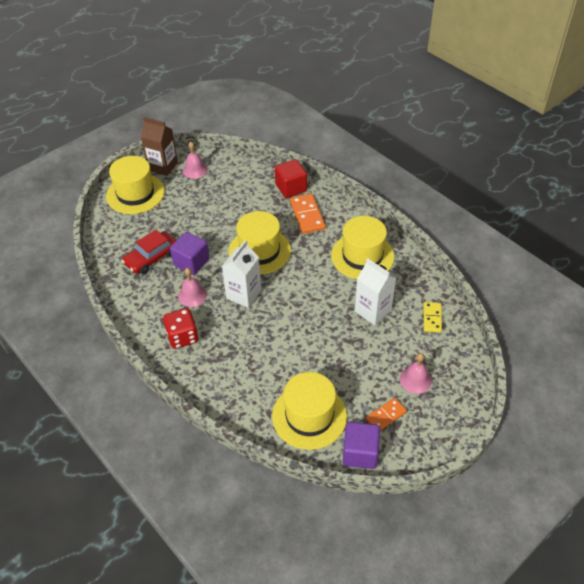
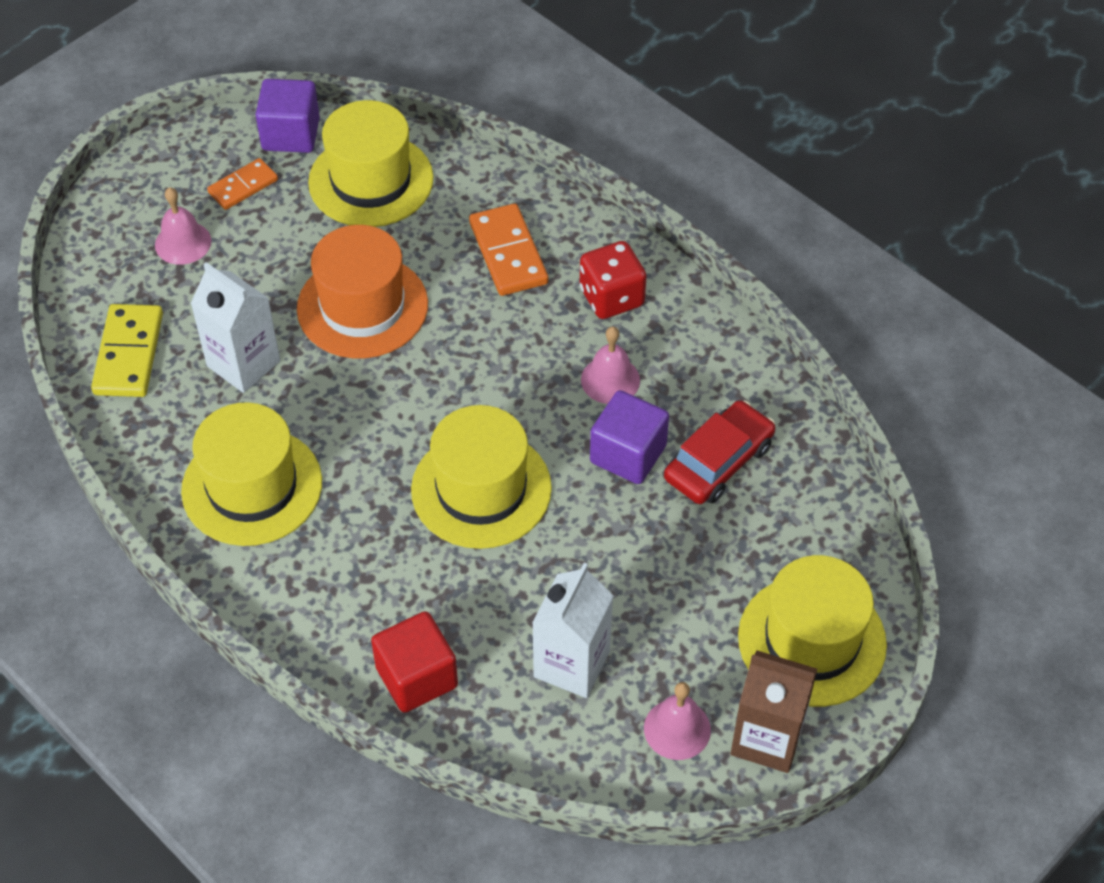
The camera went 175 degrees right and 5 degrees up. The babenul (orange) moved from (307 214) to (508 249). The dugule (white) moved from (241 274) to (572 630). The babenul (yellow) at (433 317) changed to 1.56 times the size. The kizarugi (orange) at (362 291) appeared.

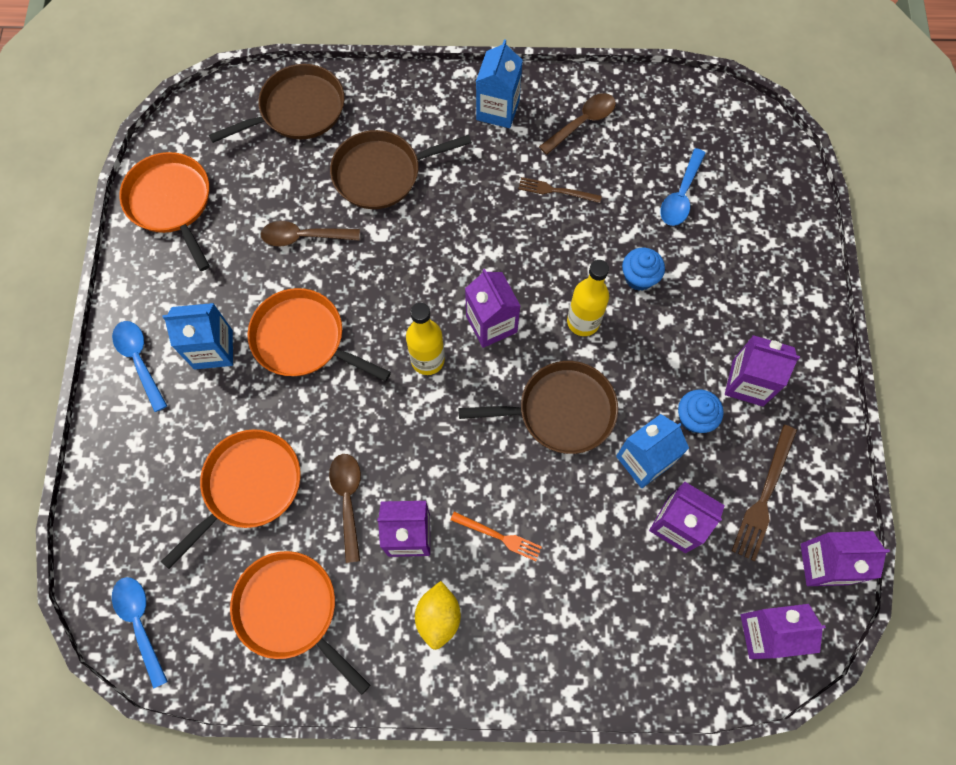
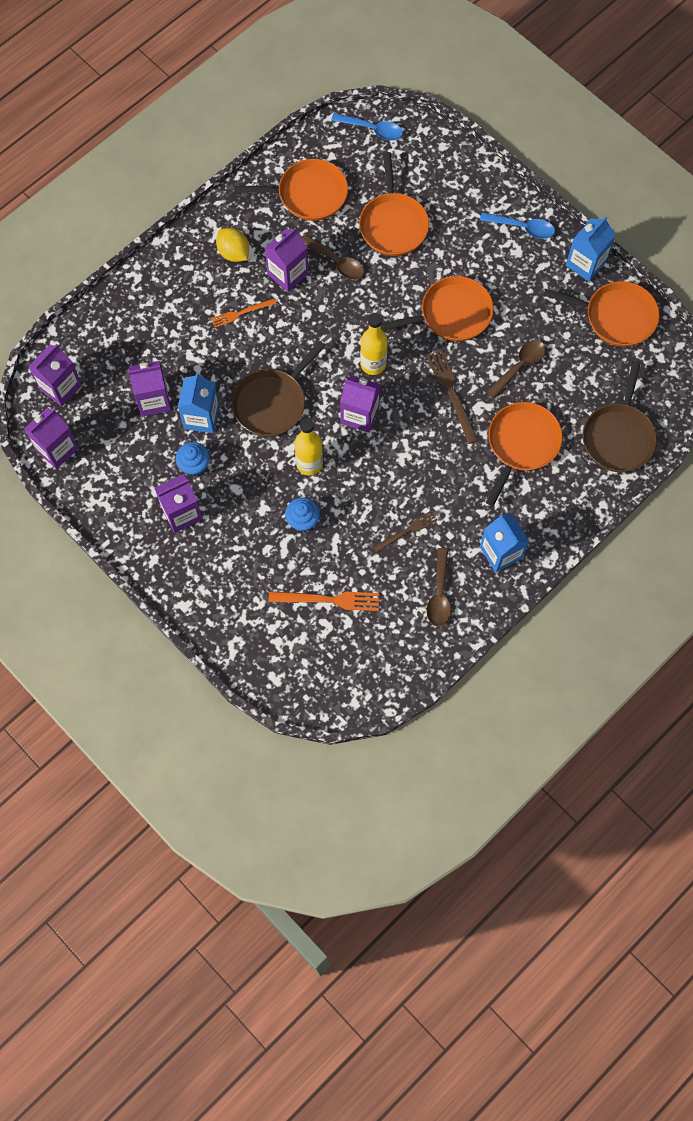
The camera went 135 degrees right and 0 degrees up. The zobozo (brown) at (401 169) became the zobozo (orange) at (524 454). The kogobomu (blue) at (683 187) was replaced by the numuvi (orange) at (324 601). The dugule (blue) moved from (197 336) to (591 249). The numuvi (brown) moved from (764 493) to (452 397).

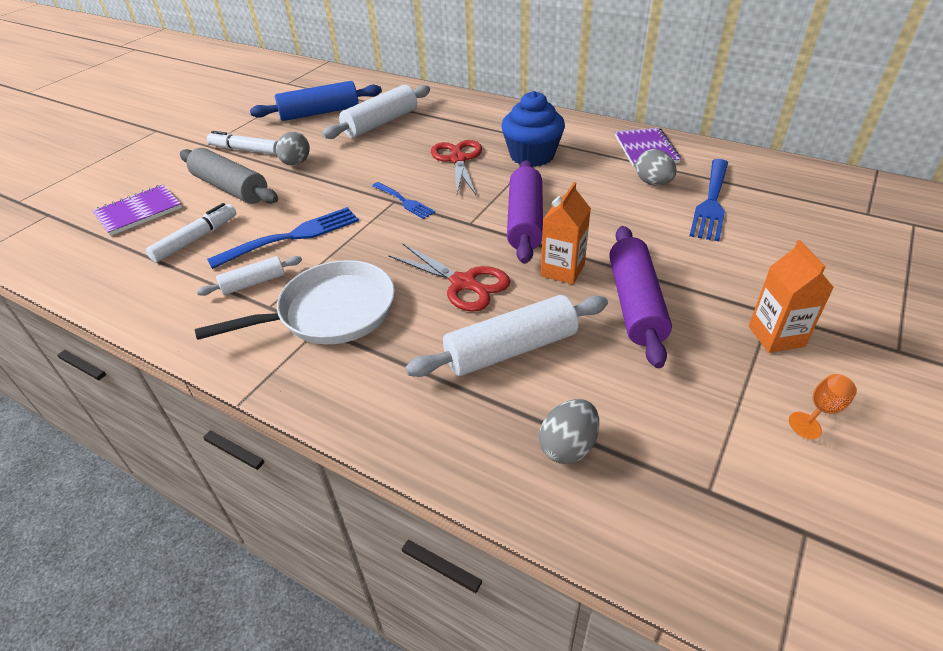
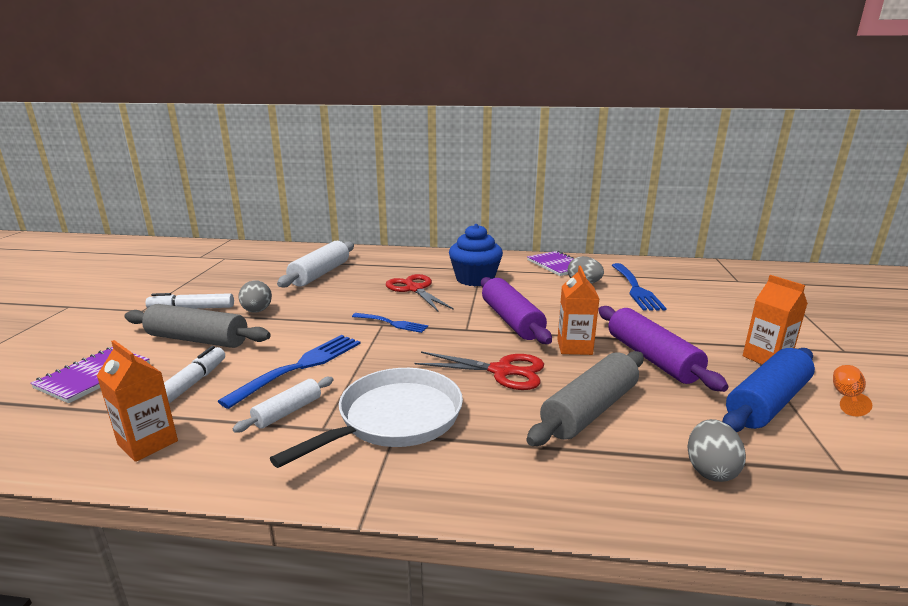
The camera went 25 degrees left and 20 degrees down. The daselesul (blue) moved from (316 101) to (768 390). The daselesul (white) at (506 336) became the daselesul (grey) at (585 398). The dugule (orange) at (137 401) appeared.

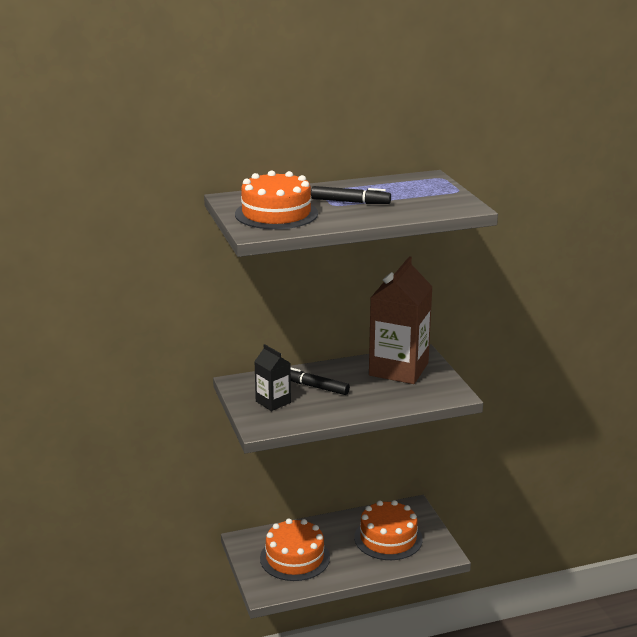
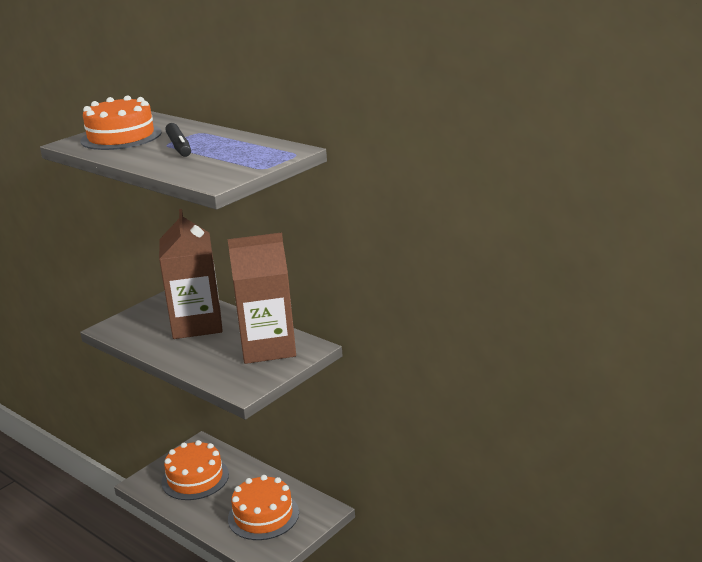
The camera went 60 degrees right and 0 degrees up. The dugule (black) at (272 377) disappeared. The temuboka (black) at (320 381) was replaced by the dugule (brown) at (191 274).

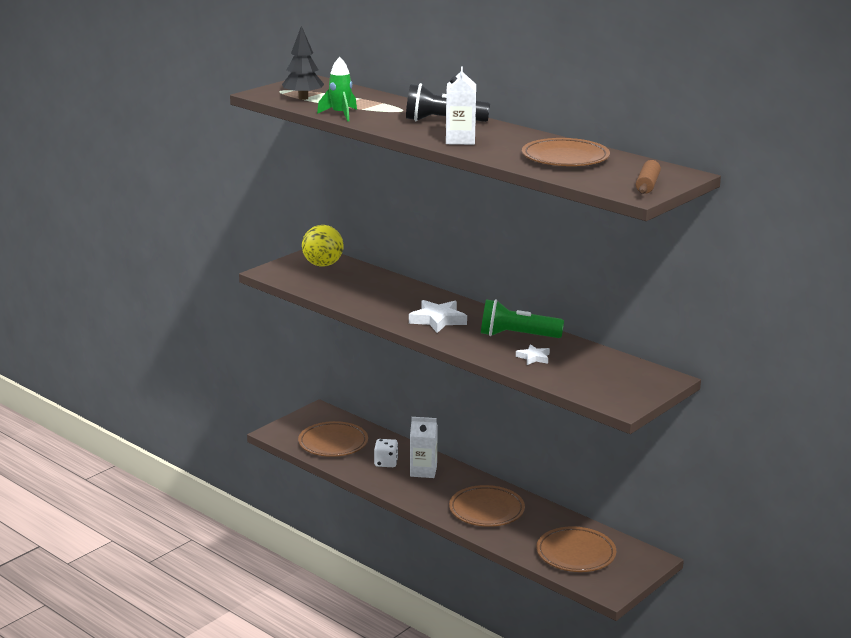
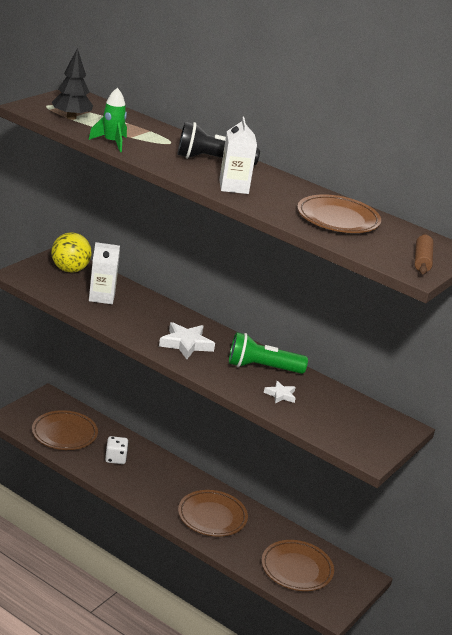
The camera went 10 degrees left and 5 degrees up. The dugule (white) moved from (424 447) to (104 273).

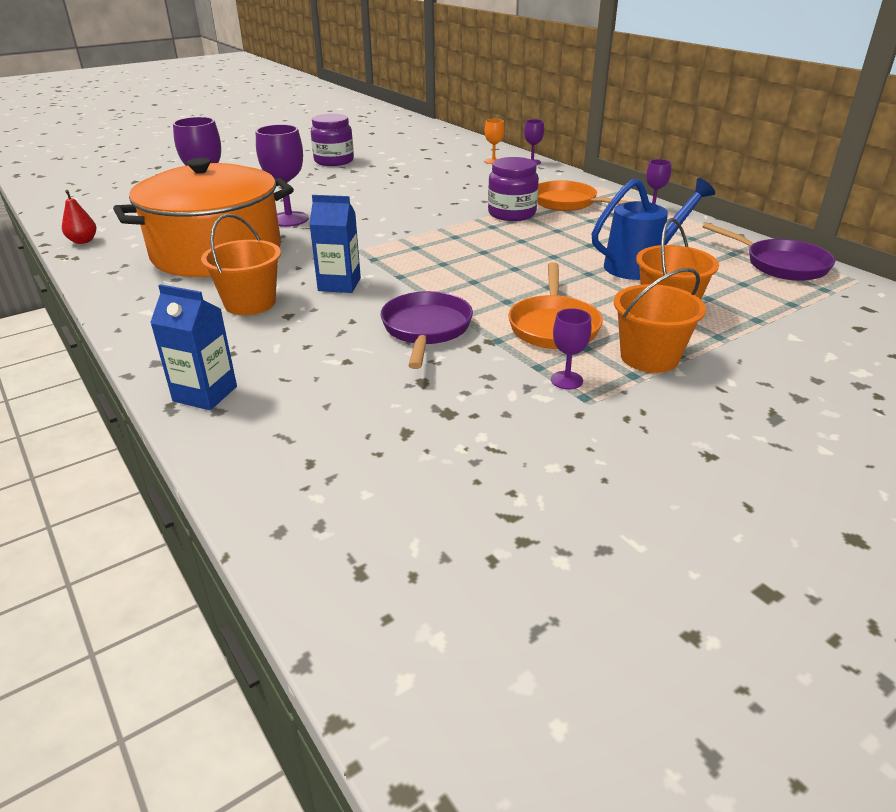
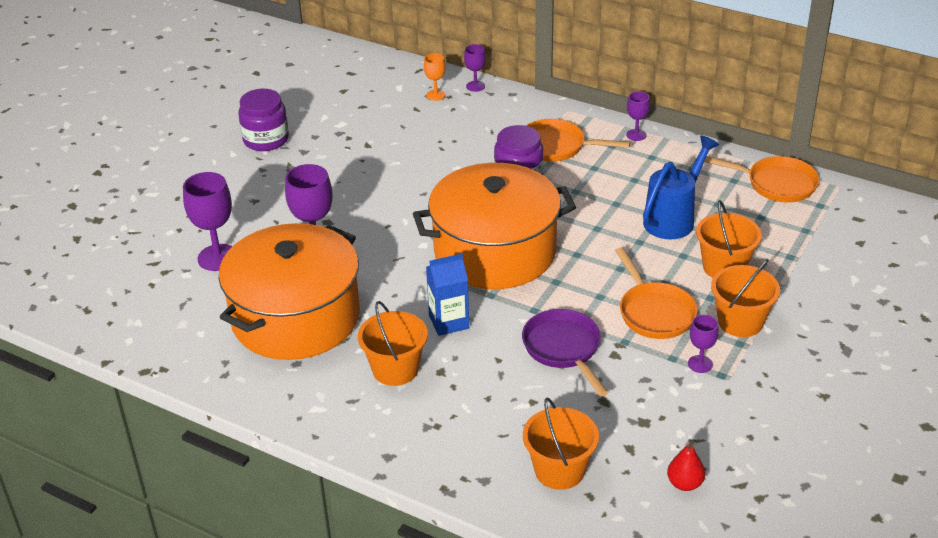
The camera went 25 degrees left and 5 degrees up. The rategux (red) moved from (79 217) to (686 466). The zobozo (purple) at (768 252) became the zobozo (orange) at (761 179). The dugule (blue) at (193 347) disappeared. The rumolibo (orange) at (494 226) appeared. The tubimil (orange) at (561 443) appeared.

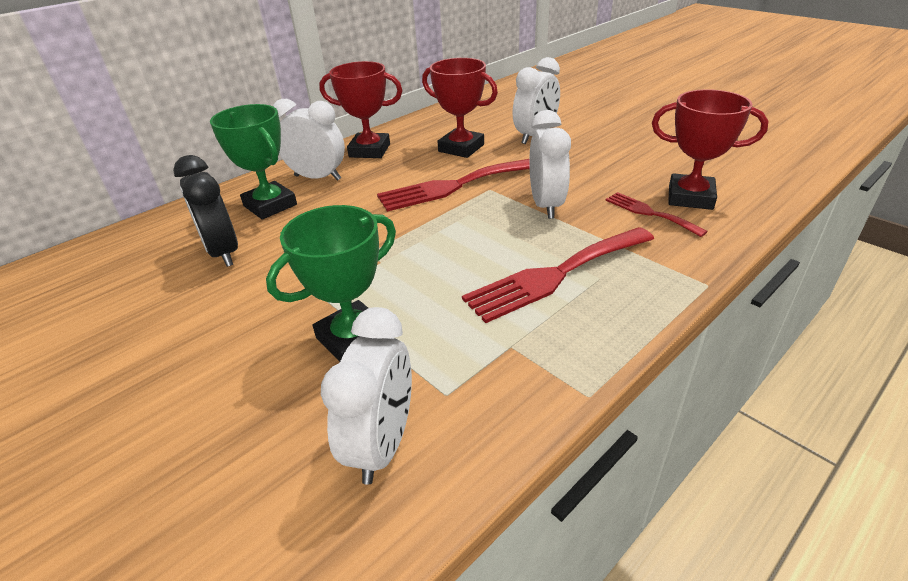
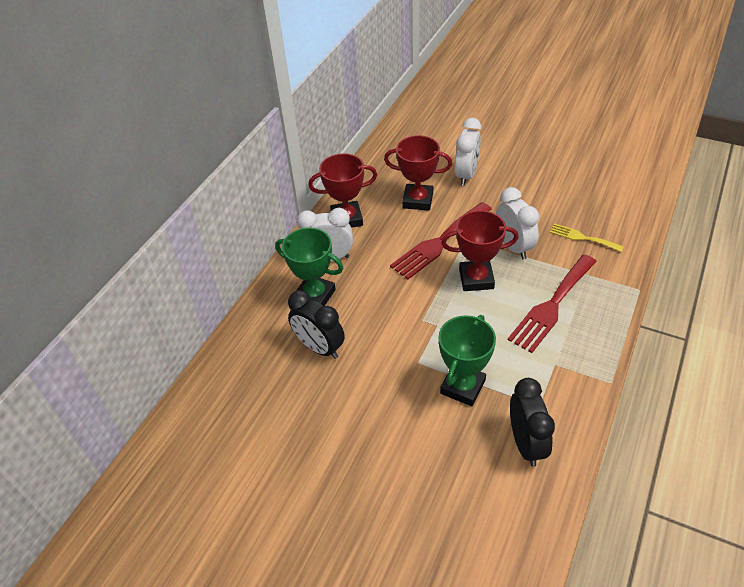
The camera went 20 degrees left and 10 degrees up. The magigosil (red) moved from (710 149) to (480 250). The numuvi (red) at (656 214) became the numuvi (yellow) at (587 237). The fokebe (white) at (366 396) became the fokebe (black) at (532 422).

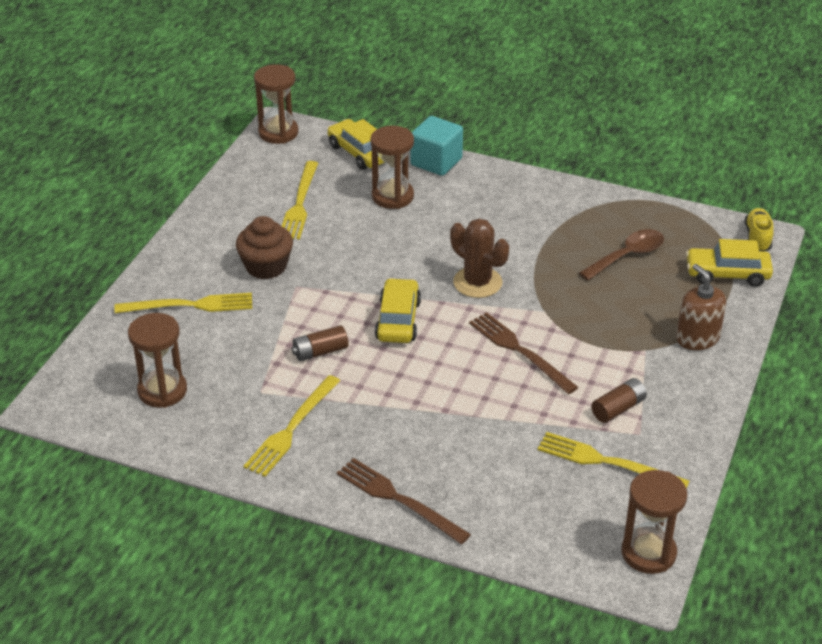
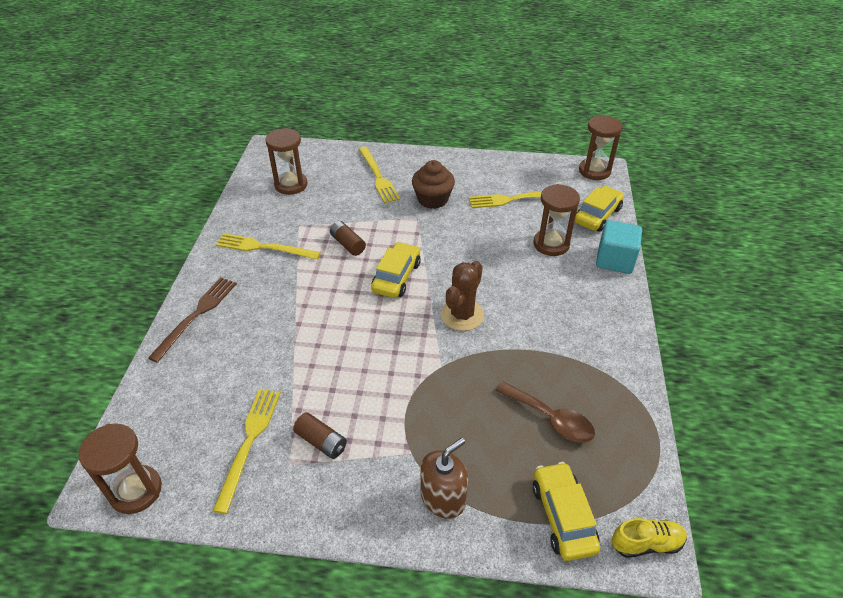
The camera went 75 degrees right and 5 degrees up. The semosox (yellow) at (398 310) turned 60 degrees counterclockwise. The numuvi (brown) at (524 353) disappeared.

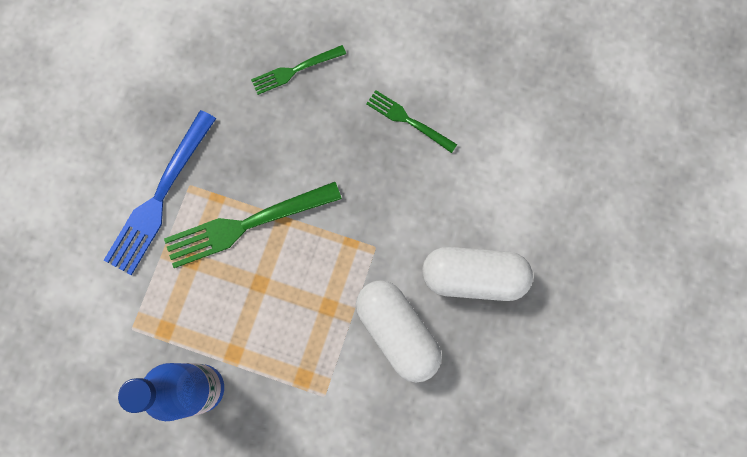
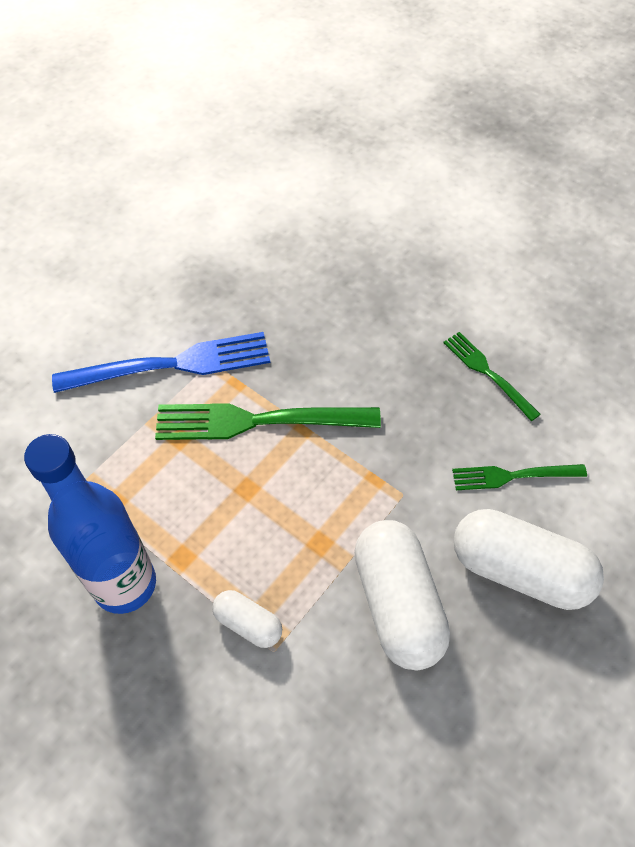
The camera went 20 degrees right and 20 degrees down. The numuvi (green) moved from (298 70) to (519 477). The numuvi (blue) at (160 192) turned 150 degrees counterclockwise. The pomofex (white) at (247 619) appeared.

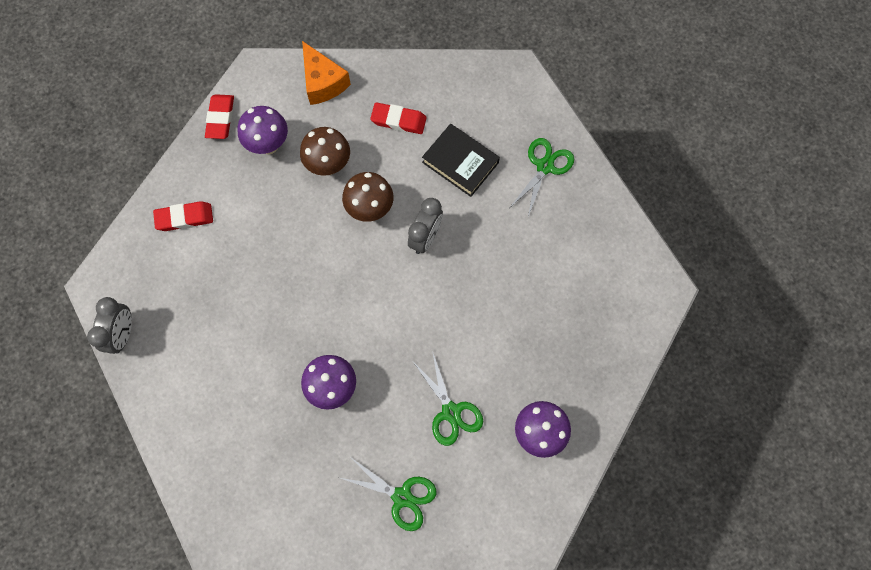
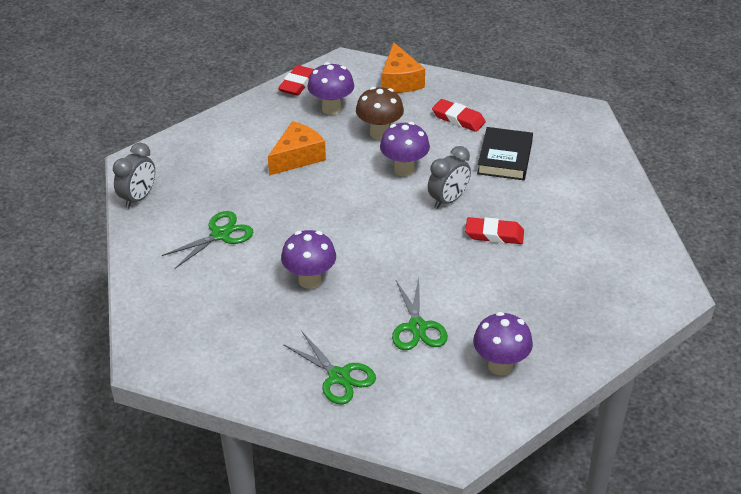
The camera went 20 degrees right and 30 degrees down. The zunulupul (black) at (461 160) turned 45 degrees clockwise. The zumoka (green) moved from (542 177) to (207 240). The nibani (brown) at (368 197) became the nibani (purple) at (405 149). The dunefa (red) moved from (183 216) to (494 230). The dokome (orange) at (297 148) appeared.

